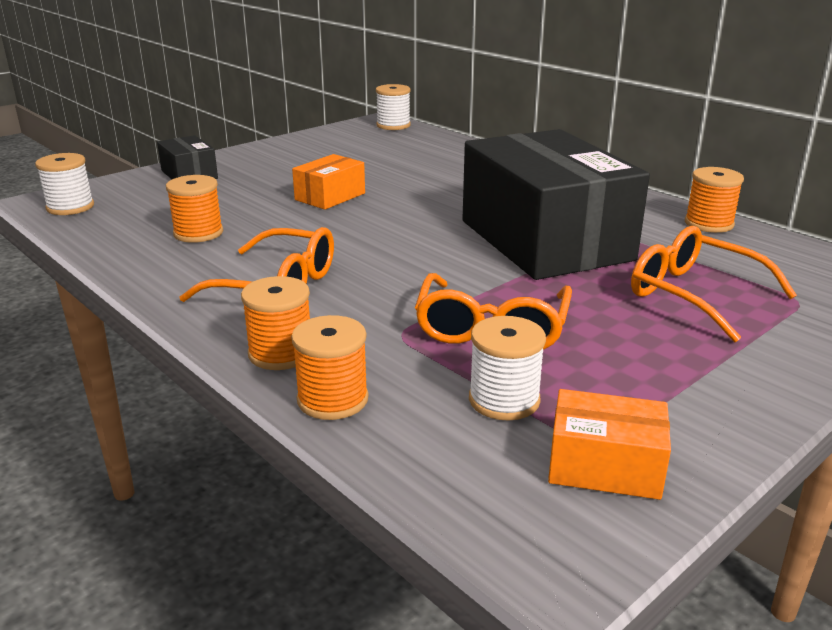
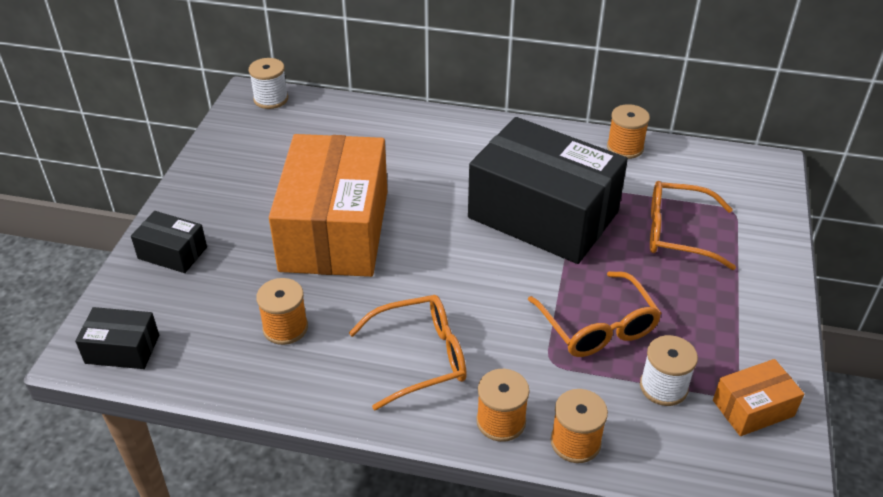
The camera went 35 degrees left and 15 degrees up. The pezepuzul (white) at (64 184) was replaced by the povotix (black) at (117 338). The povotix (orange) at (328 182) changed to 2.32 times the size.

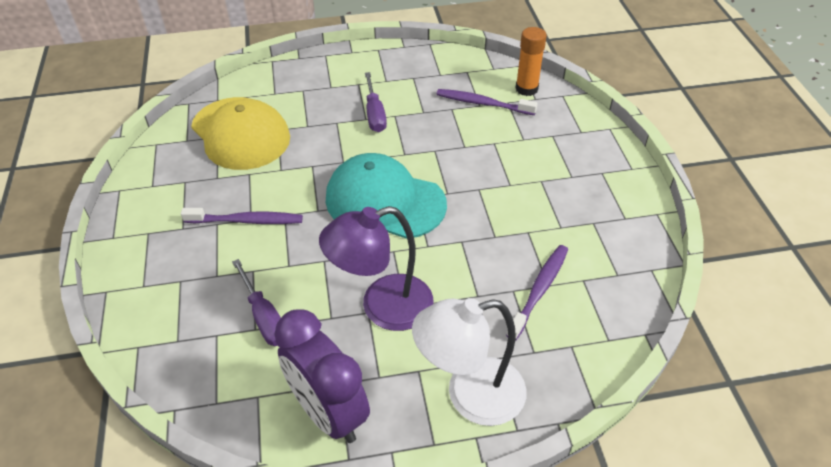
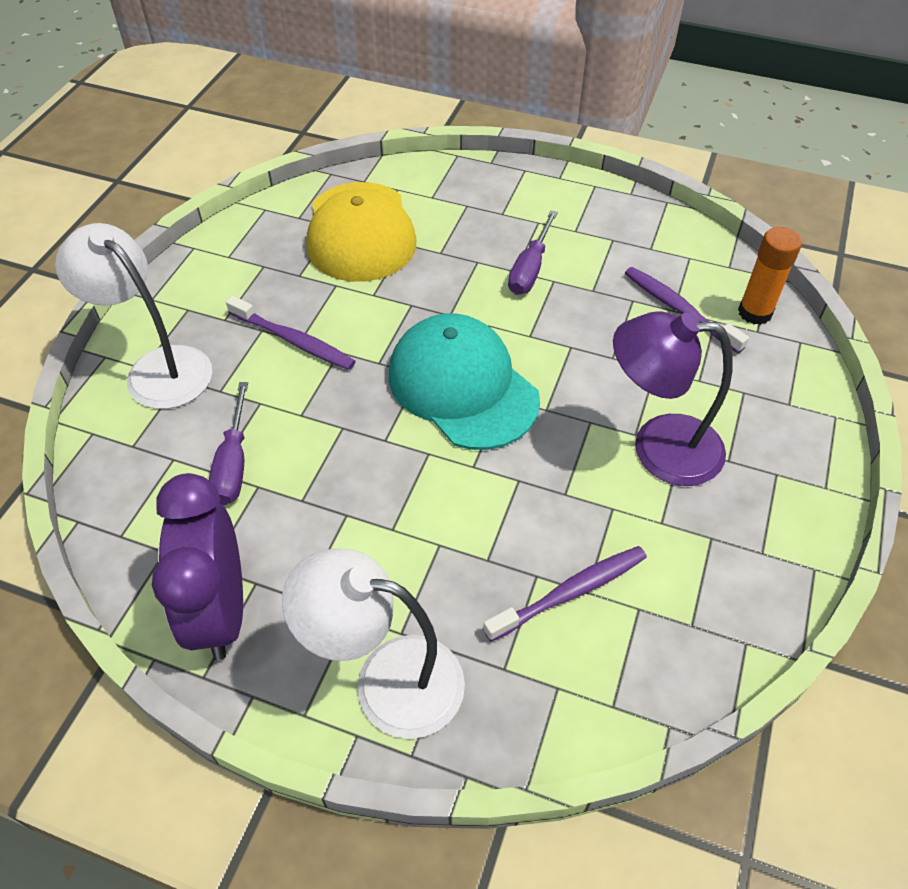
The camera went 30 degrees right and 5 degrees up. The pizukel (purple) moved from (376 268) to (673 398). The pizukel (white) at (133 316) appeared.

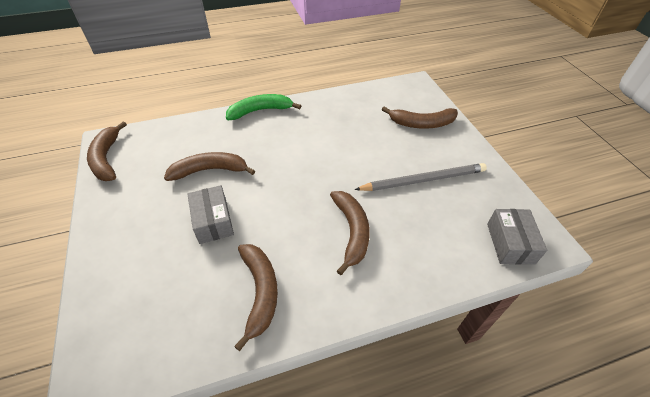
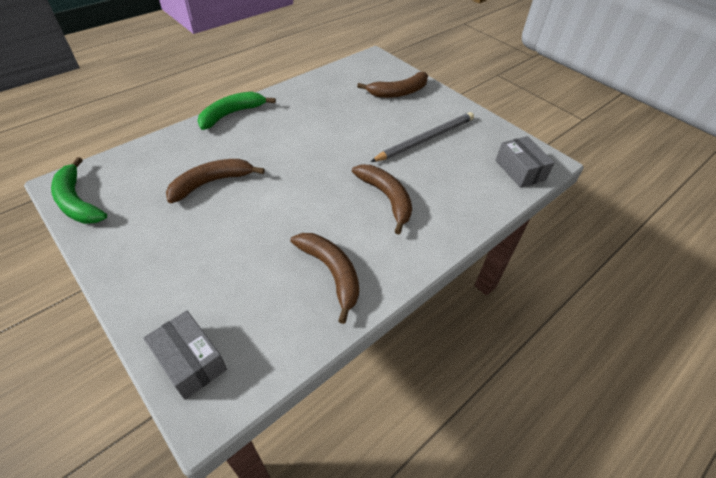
The camera went 25 degrees left and 0 degrees up. The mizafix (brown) at (107 151) became the mizafix (green) at (79 190). The povotix (grey) moved from (210 214) to (185 355).

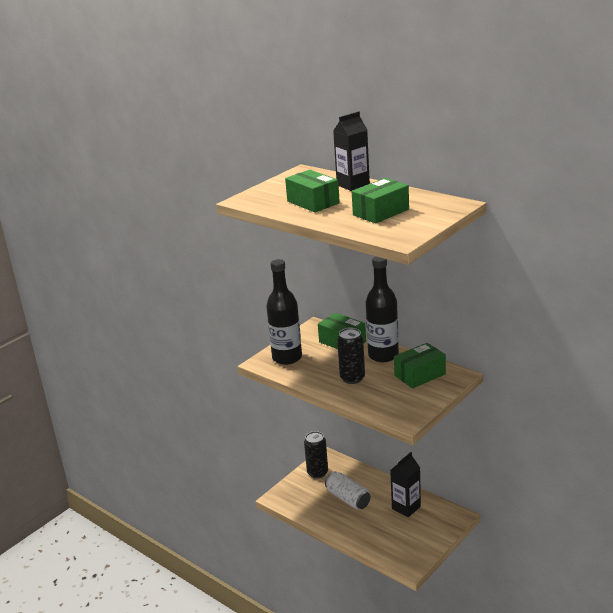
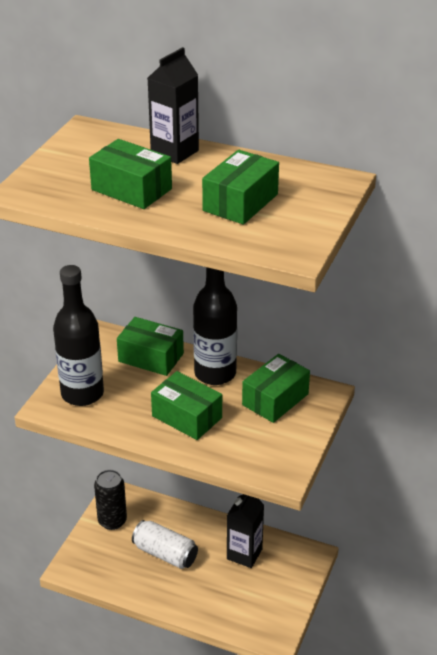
The camera went 20 degrees left and 10 degrees up. The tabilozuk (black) at (351 356) was replaced by the povotix (green) at (186 405).

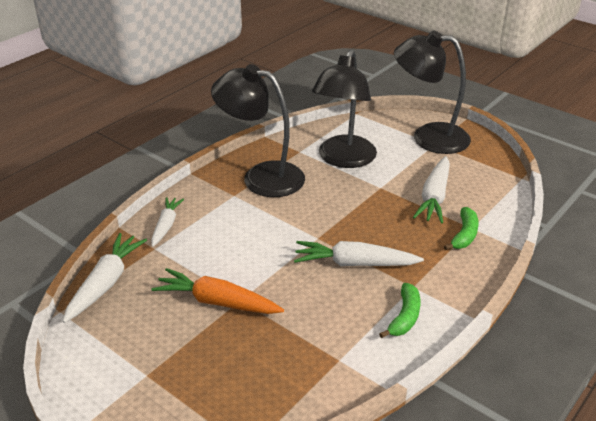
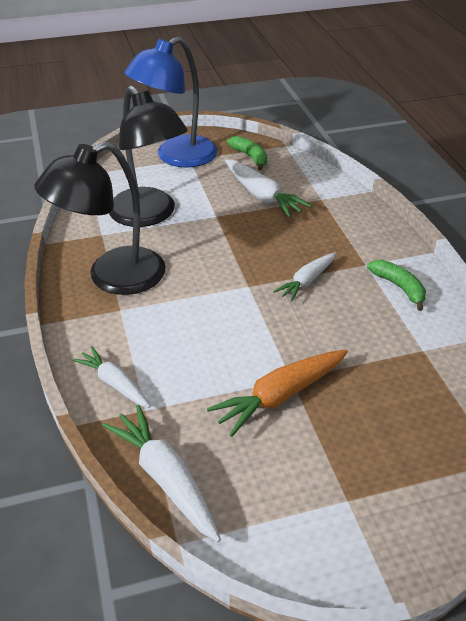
The camera went 55 degrees left and 5 degrees up. The pizukel (black) at (432 92) became the pizukel (blue) at (171 102). The mizafix (green) moved from (461 228) to (247 153). The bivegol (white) at (359 253) changed to 0.65 times the size.

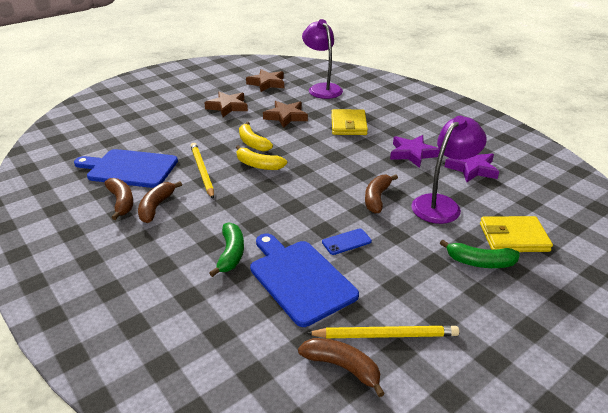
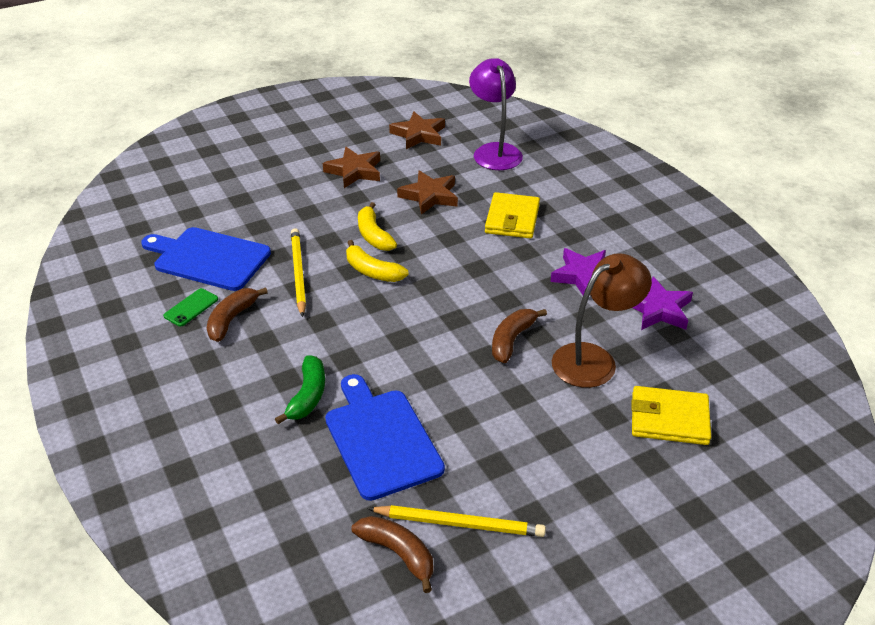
The camera went 10 degrees right and 5 degrees up. The pizukel (purple) at (449 170) became the pizukel (brown) at (602 320). The mizafix (brown) at (118 199) was replaced by the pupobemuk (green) at (190 307). The pupobemuk (blue) at (347 241) disappeared. The mizafix (green) at (480 254) disappeared.

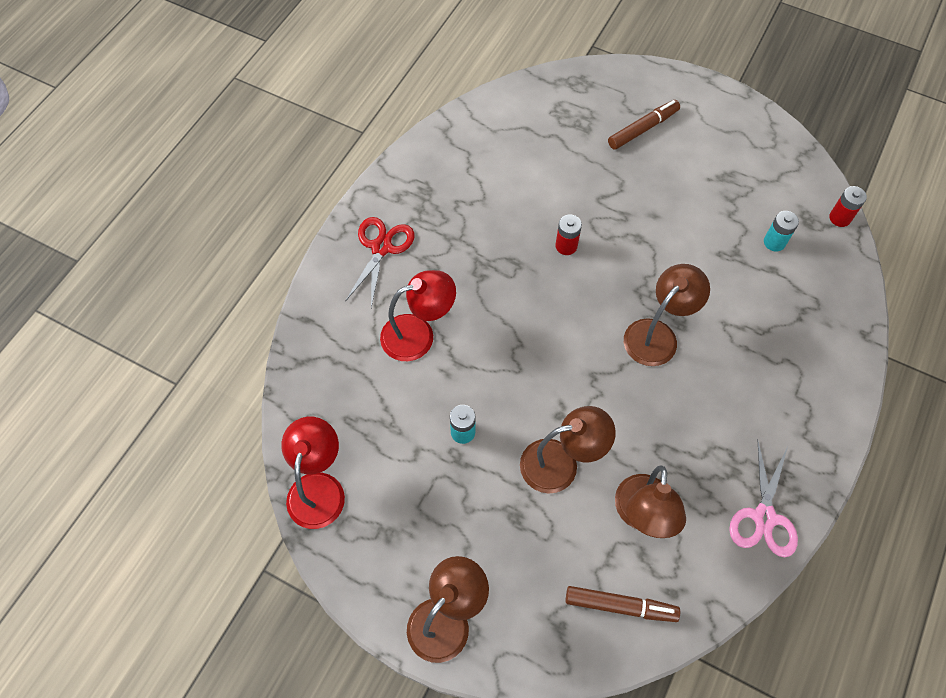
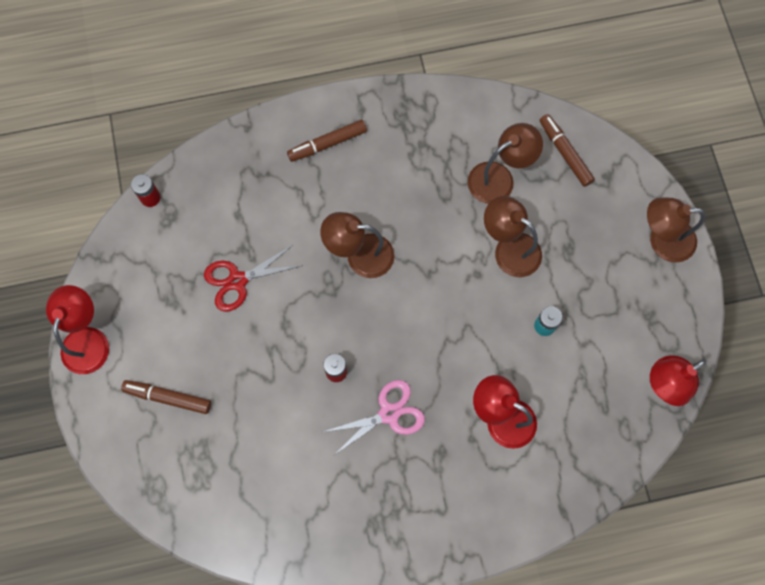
The camera went 130 degrees left and 10 degrees up. The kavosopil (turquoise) at (781 231) disappeared. The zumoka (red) moved from (380 262) to (252 278). The zumoka (pink) moved from (763 499) to (374 417). The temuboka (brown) at (327 141) appeared. The pizukel (red) at (77 329) appeared.

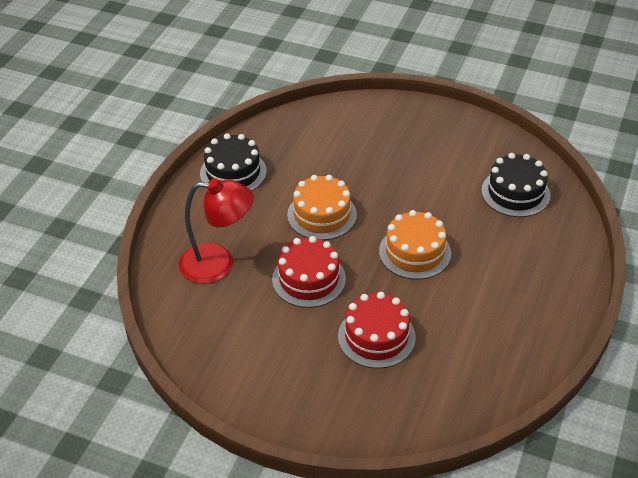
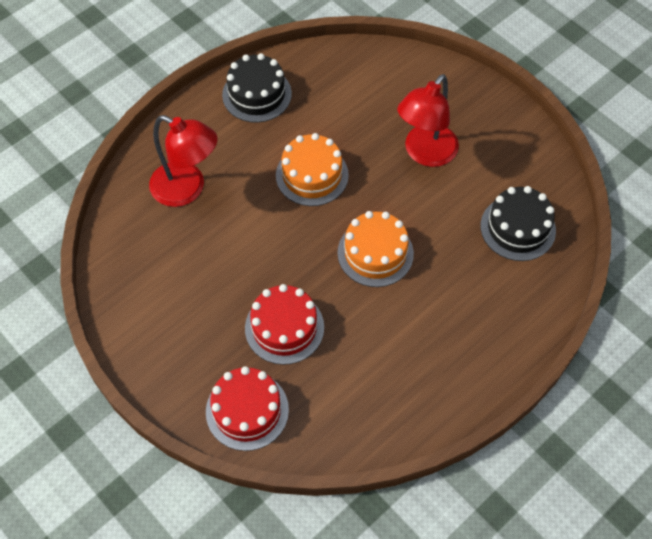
The camera went 25 degrees right and 15 degrees up. The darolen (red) moved from (309 272) to (247 408). The pizukel (red) at (428 120) appeared.

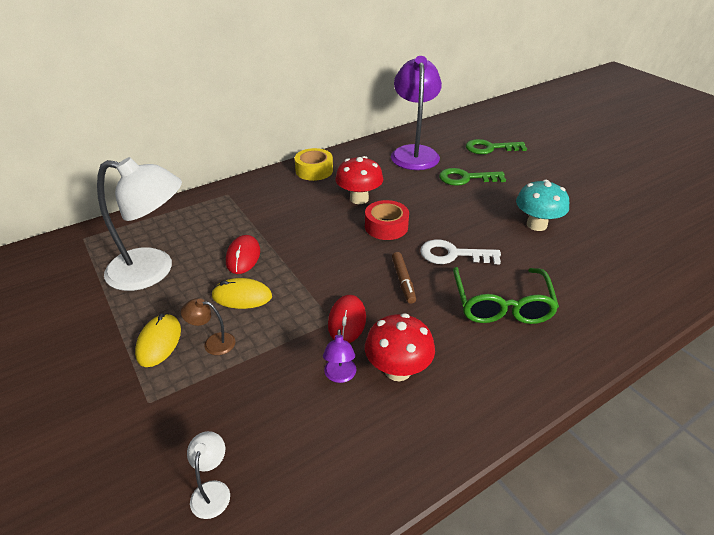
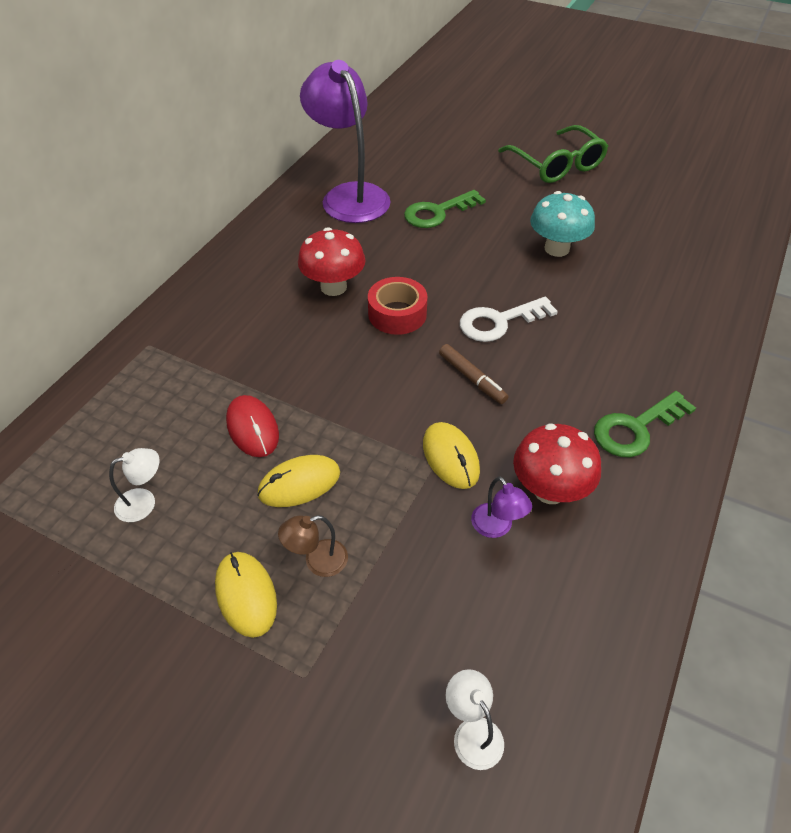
The camera went 30 degrees left and 10 degrees up. The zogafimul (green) moved from (496 146) to (645 424). The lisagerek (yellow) at (314 164) disappeared. The pizukel (white) at (139 224) changed to 0.41 times the size. The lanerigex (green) moved from (506 295) to (553 154). The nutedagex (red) at (347 319) became the nutedagex (yellow) at (451 455).

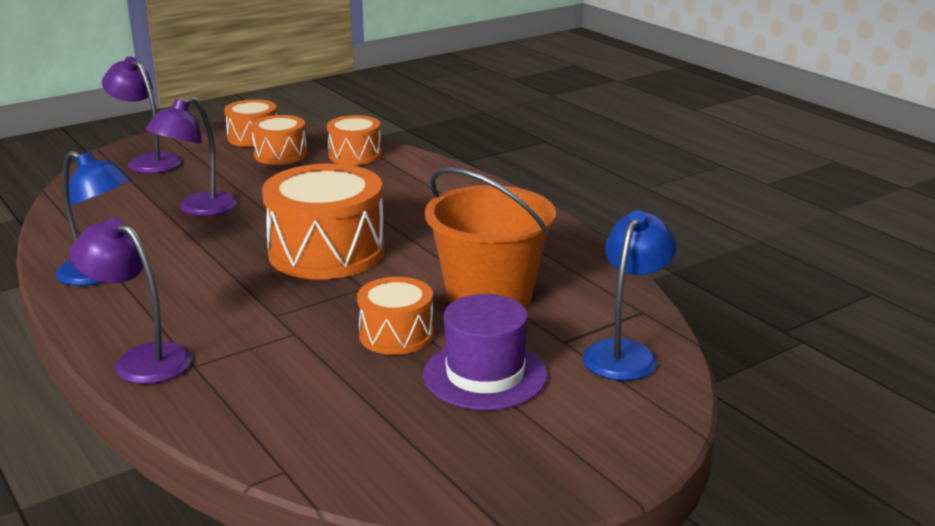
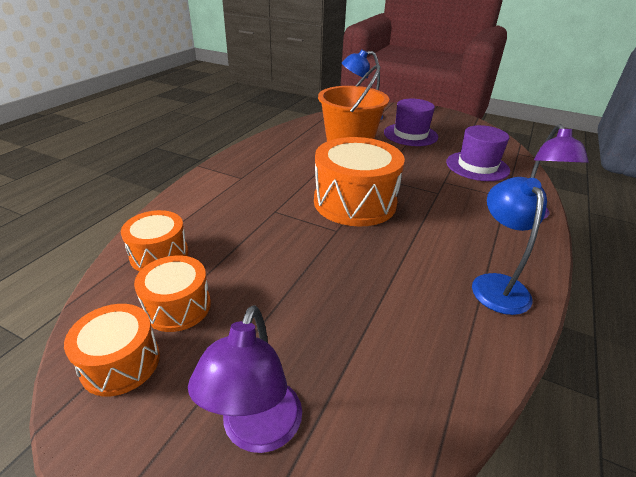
The camera went 120 degrees left and 10 degrees up. The pizukel (purple) at (191 156) disappeared. The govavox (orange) at (395 316) disappeared. The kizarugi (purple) at (478 153) appeared.

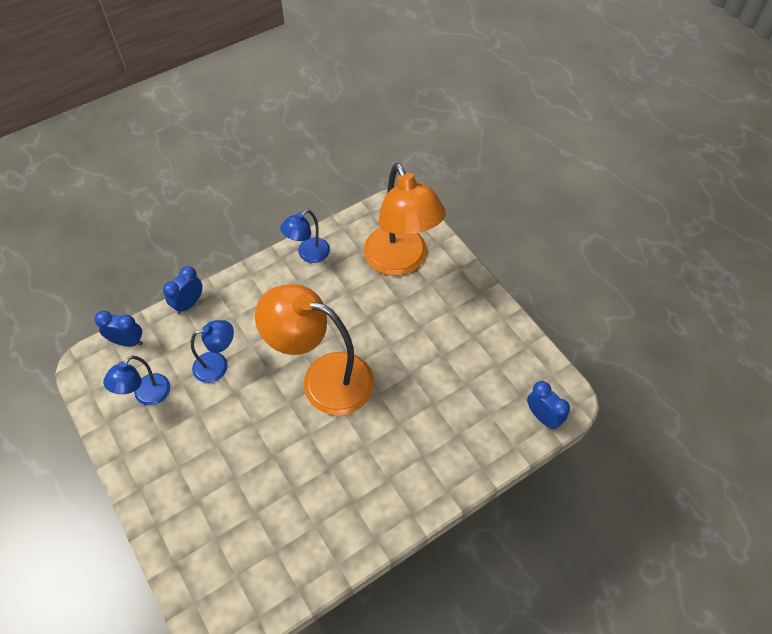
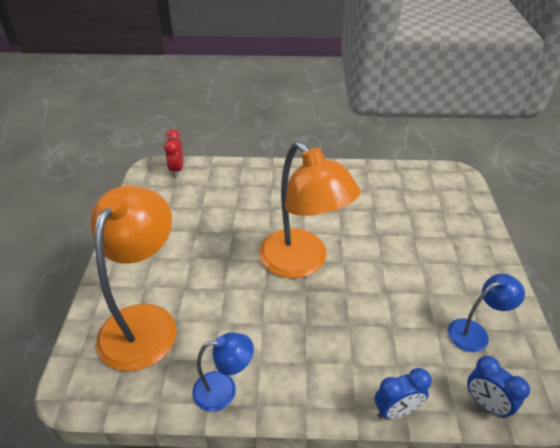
The camera went 145 degrees left and 15 degrees down. The pizukel (blue) at (212 351) disappeared. The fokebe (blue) at (548 405) became the fokebe (red) at (173 153).

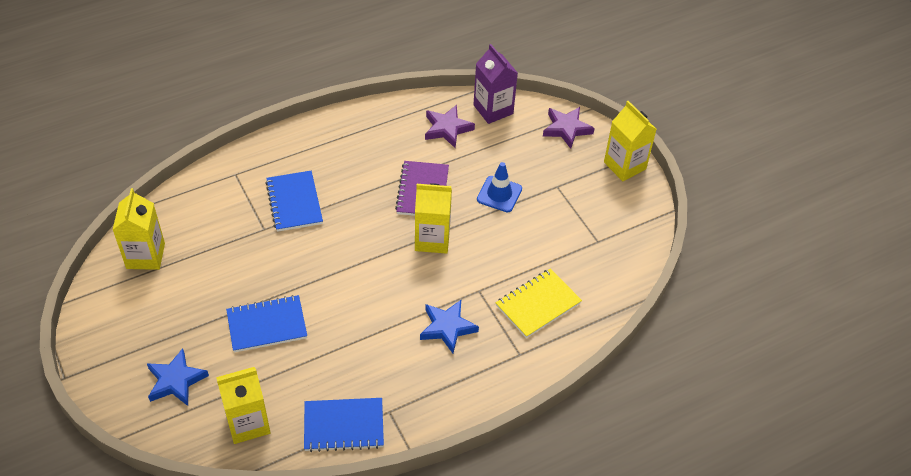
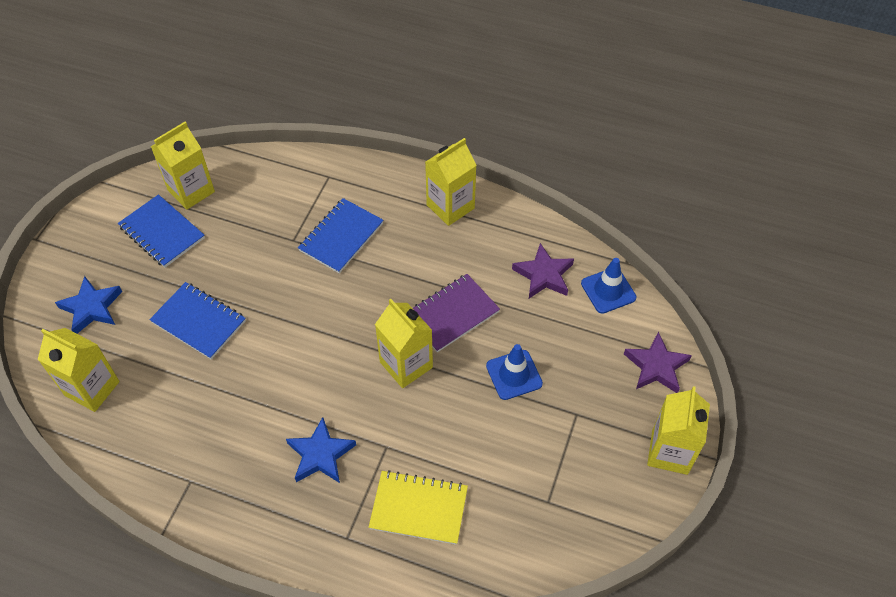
The camera went 50 degrees right and 5 degrees up. The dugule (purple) at (495 84) was replaced by the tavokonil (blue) at (608 286). The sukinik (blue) moved from (344 425) to (161 230). The dugule (yellow) at (451 182) appeared.

